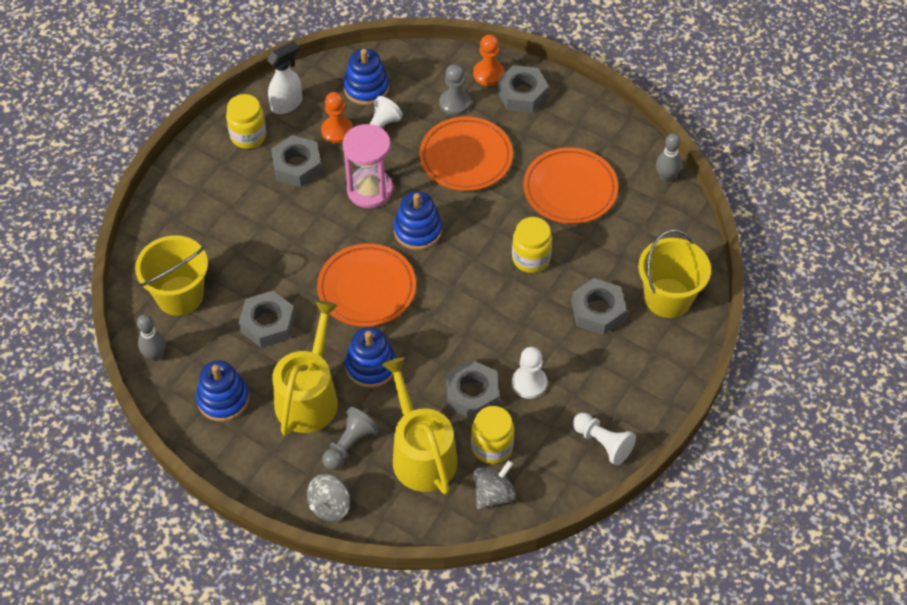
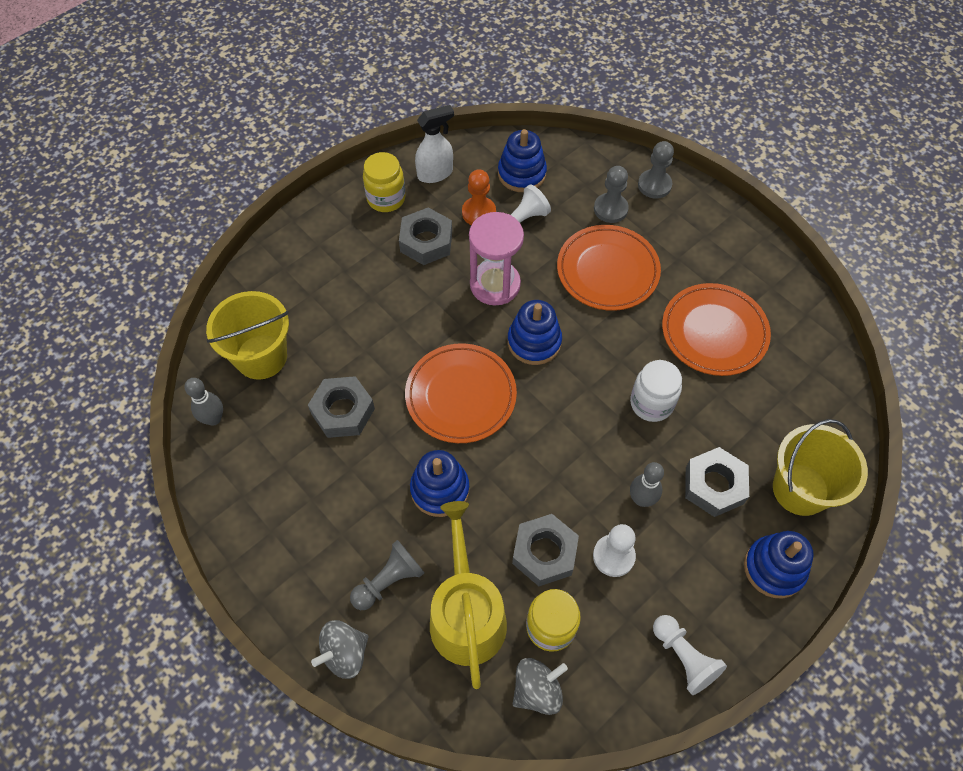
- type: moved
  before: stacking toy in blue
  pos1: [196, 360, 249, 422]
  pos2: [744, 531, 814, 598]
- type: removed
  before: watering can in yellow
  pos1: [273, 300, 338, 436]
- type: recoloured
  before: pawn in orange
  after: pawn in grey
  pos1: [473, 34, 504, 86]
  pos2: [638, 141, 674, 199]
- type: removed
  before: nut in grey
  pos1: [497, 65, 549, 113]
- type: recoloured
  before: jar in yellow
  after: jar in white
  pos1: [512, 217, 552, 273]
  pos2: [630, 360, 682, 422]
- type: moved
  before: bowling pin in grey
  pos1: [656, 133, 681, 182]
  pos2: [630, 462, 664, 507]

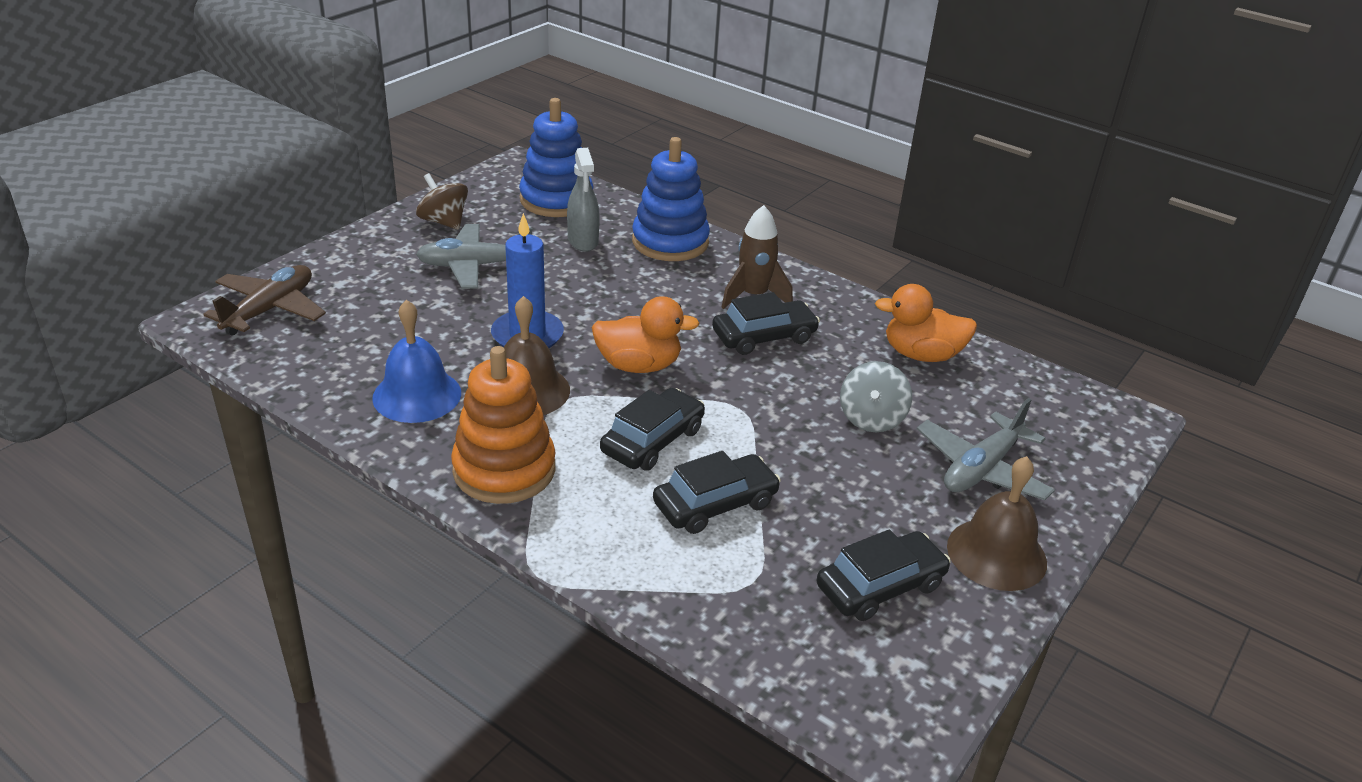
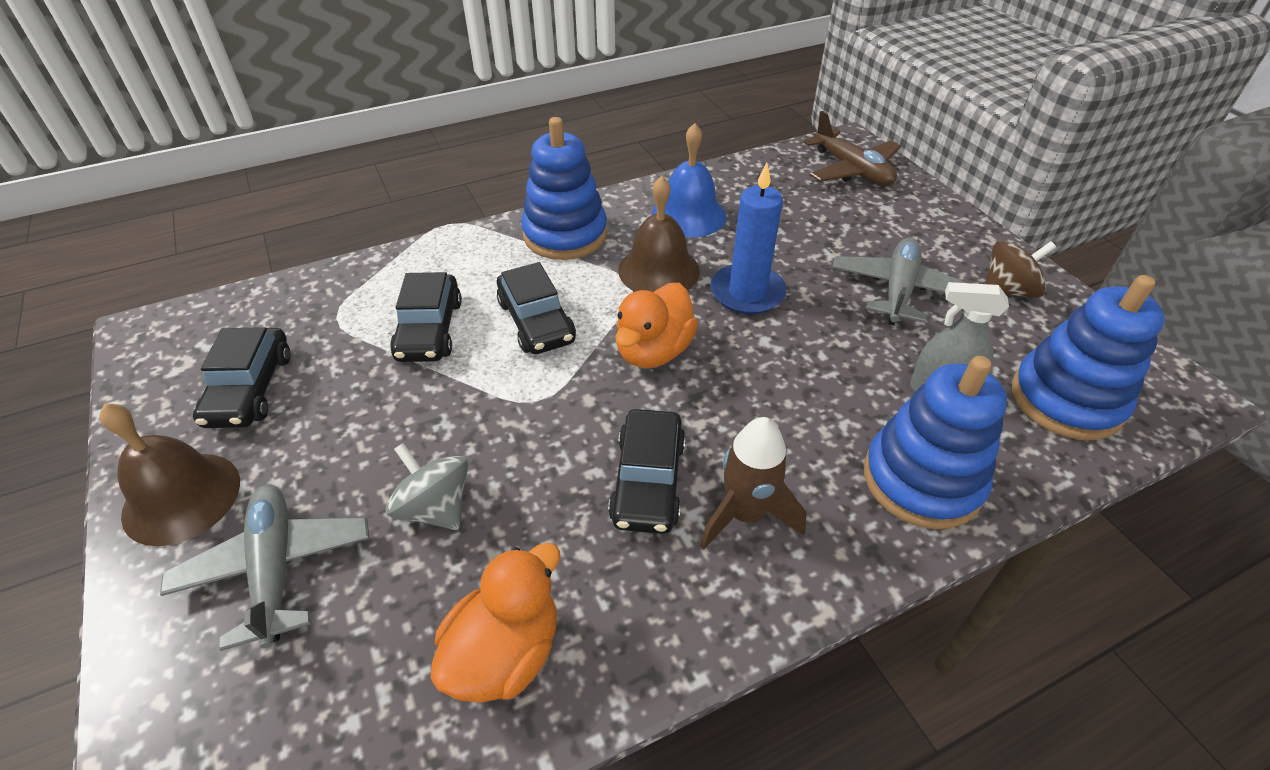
- type: recoloured
  before: stacking toy in orange
  after: stacking toy in blue
  pos1: [451, 346, 555, 504]
  pos2: [521, 117, 607, 260]

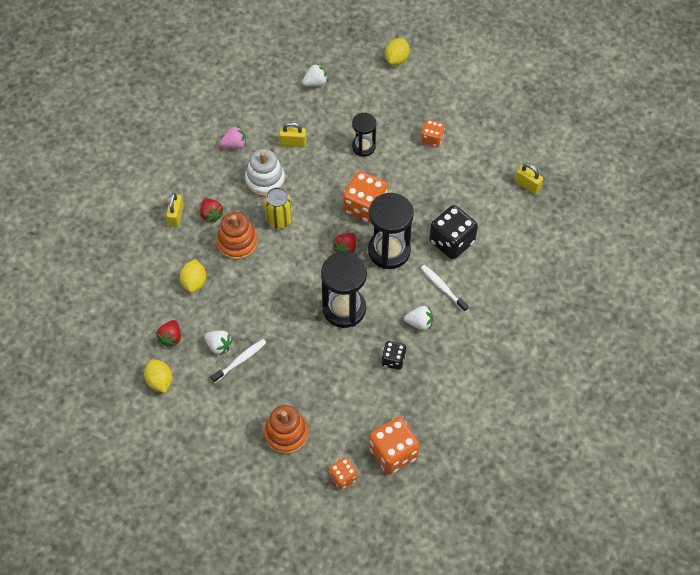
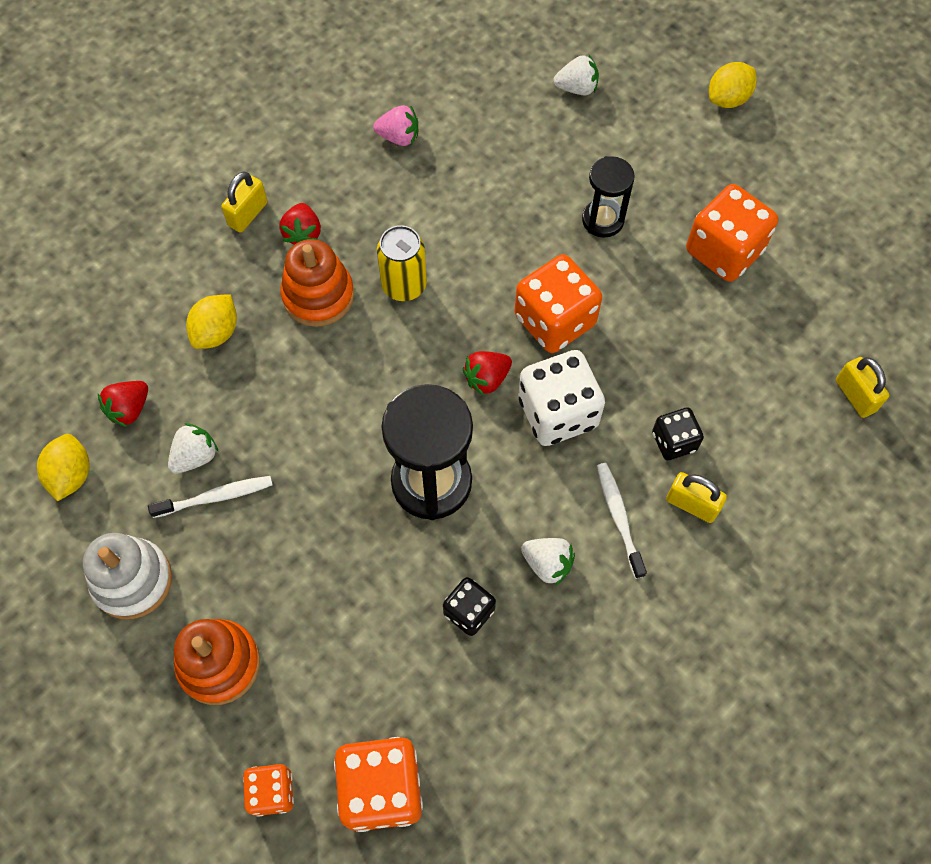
- type: turned
  before: strawberry in white
  pos1: [204, 330, 232, 355]
  pos2: [168, 423, 219, 474]
  turn: -105
- type: moved
  before: stacking toy in white
  pos1: [245, 149, 285, 197]
  pos2: [83, 533, 172, 619]
- type: moved
  before: padlock in yellow
  pos1: [279, 122, 306, 147]
  pos2: [666, 472, 727, 523]
- type: replaced
  before: hourglass in black
  after: dice in white
  pos1: [368, 193, 414, 269]
  pos2: [518, 350, 605, 446]
- type: resized
  before: dice in orange
  pos1: [421, 120, 445, 147]
  pos2: [686, 184, 778, 282]
  scale: 1.78
- type: resized
  before: dice in black
  pos1: [429, 205, 478, 260]
  pos2: [652, 408, 704, 460]
  scale: 0.56

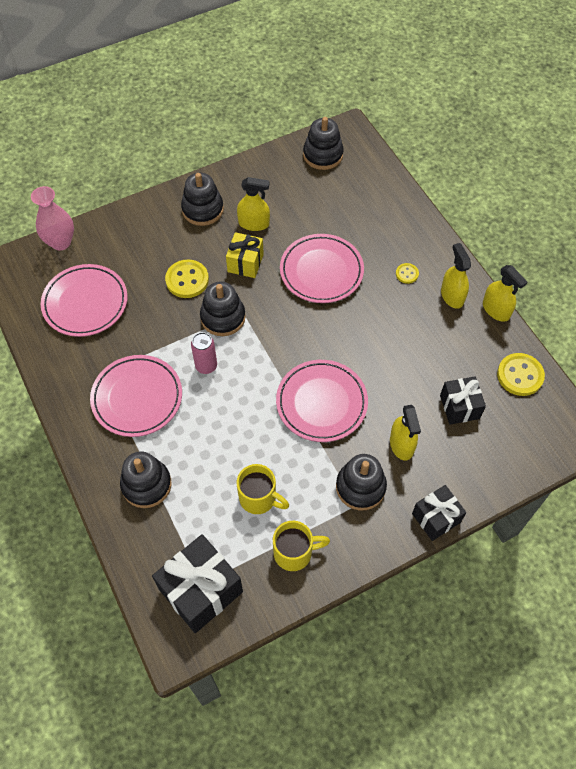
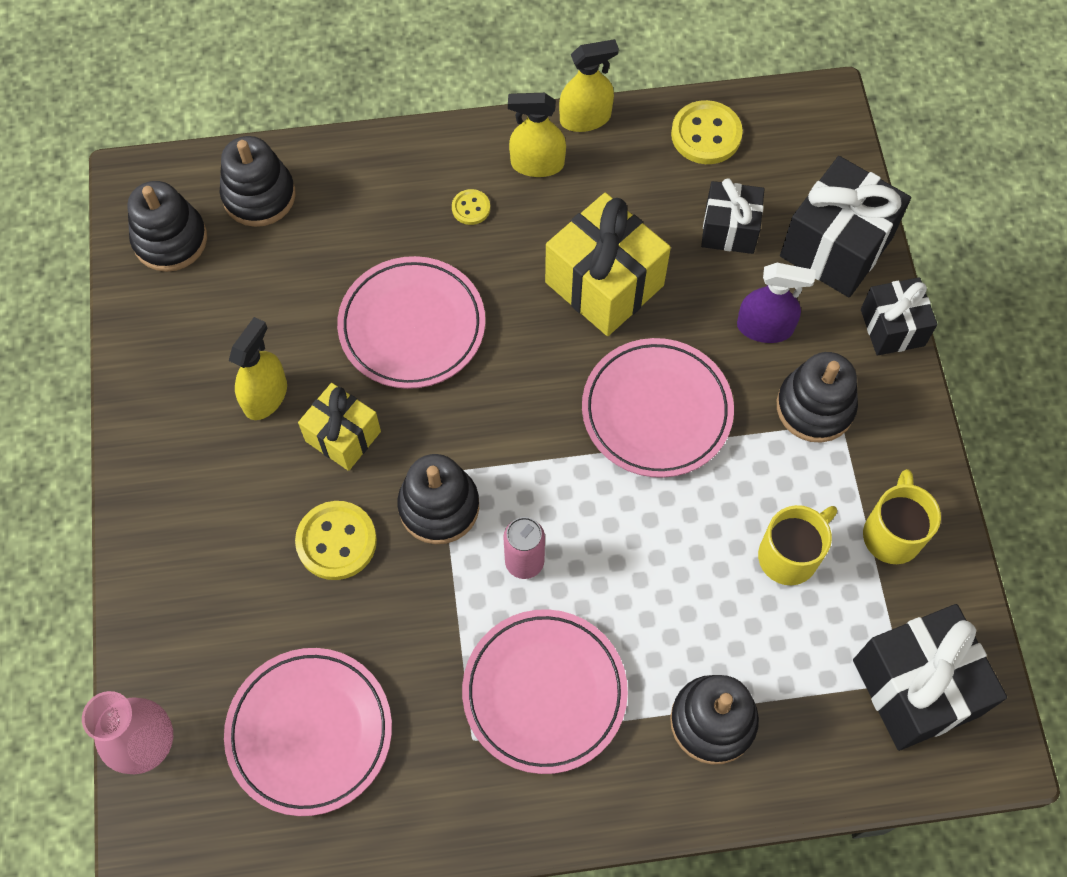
- type: moved
  before: stacking toy in black
  pos1: [181, 173, 224, 226]
  pos2: [220, 136, 295, 227]
- type: recoloured
  before: spray bottle in yellow
  after: spray bottle in purple
  pos1: [390, 405, 421, 461]
  pos2: [737, 263, 815, 343]
- type: added
  after: gift in yellow
  pos2: [545, 193, 671, 336]
- type: added
  after: gift in black
  pos2: [780, 156, 911, 297]

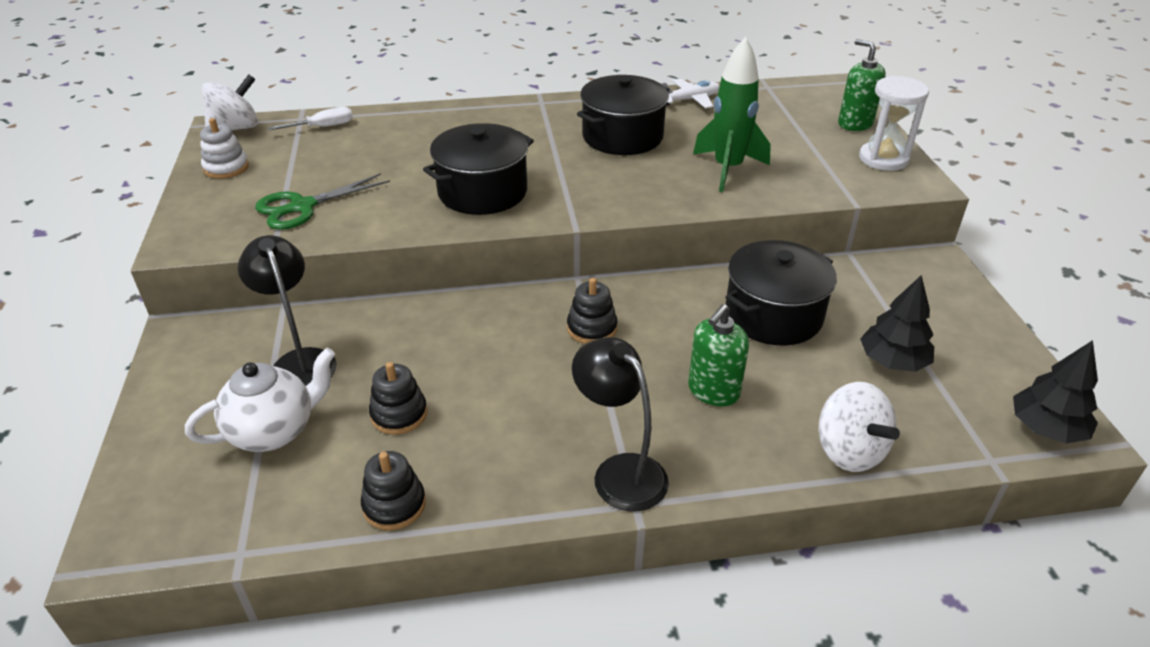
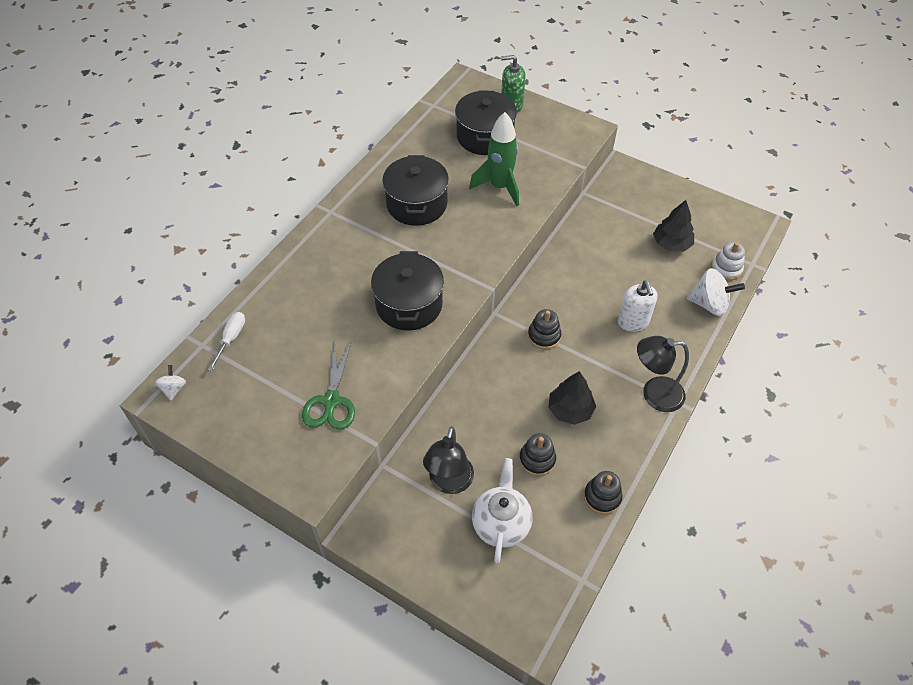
- type: moved
  before: stacking toy in white
  pos1: [200, 118, 249, 179]
  pos2: [711, 242, 745, 281]
- type: resized
  before: spinning top in white
  pos1: [201, 75, 258, 131]
  pos2: [155, 365, 186, 401]
  scale: 0.54
- type: turned
  before: lamp in black
  pos1: [238, 235, 337, 386]
  pos2: [423, 426, 474, 494]
  turn: -90
- type: removed
  before: plane in white
  pos1: [661, 78, 720, 108]
- type: recoloured
  before: soap dispenser in green
  after: soap dispenser in white
  pos1: [688, 304, 749, 406]
  pos2: [618, 280, 658, 332]
- type: moved
  before: pot in black
  pos1: [725, 240, 837, 345]
  pos2: [455, 90, 517, 155]
- type: removed
  before: hourglass in white
  pos1: [859, 76, 929, 171]
- type: moved
  before: tree in black
  pos1: [1013, 340, 1098, 444]
  pos2: [548, 371, 596, 425]

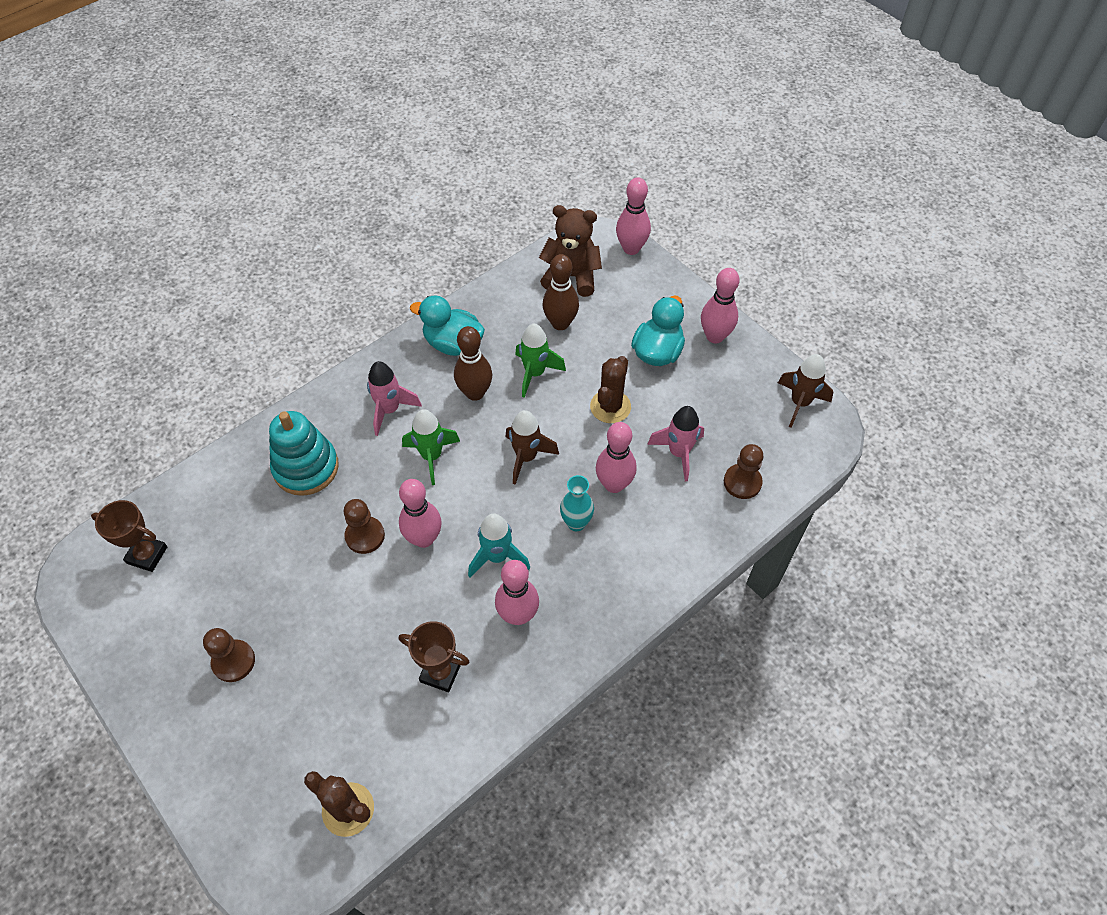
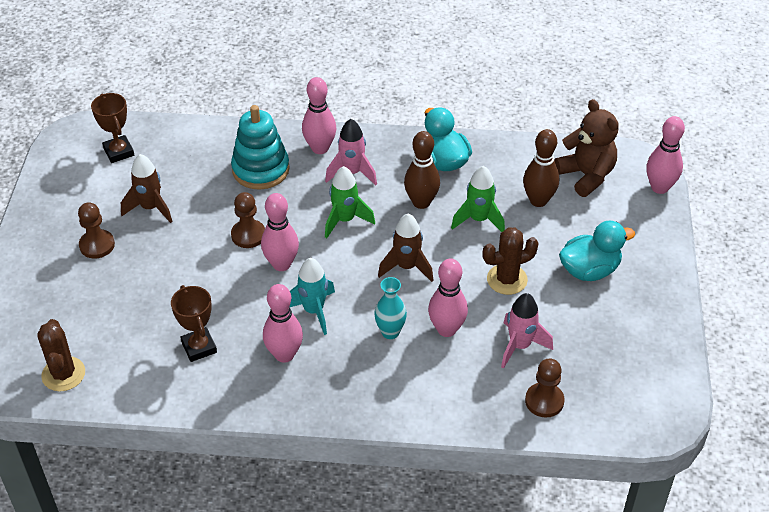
- type: moved
  before: bowling pin in pink
  pos1: [701, 268, 740, 343]
  pos2: [302, 77, 336, 154]
- type: moved
  before: rocket in brown
  pos1: [778, 354, 833, 428]
  pos2: [121, 154, 173, 223]

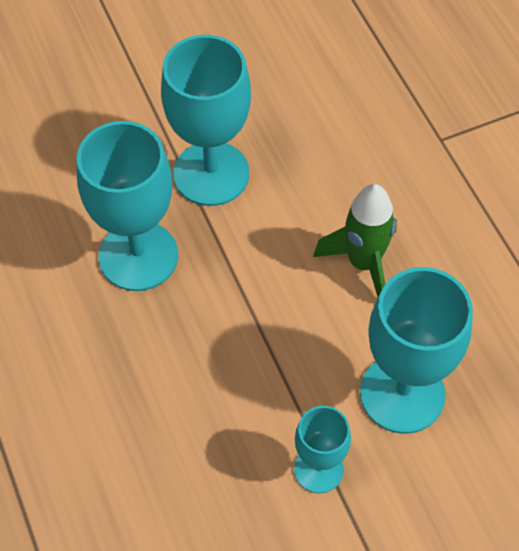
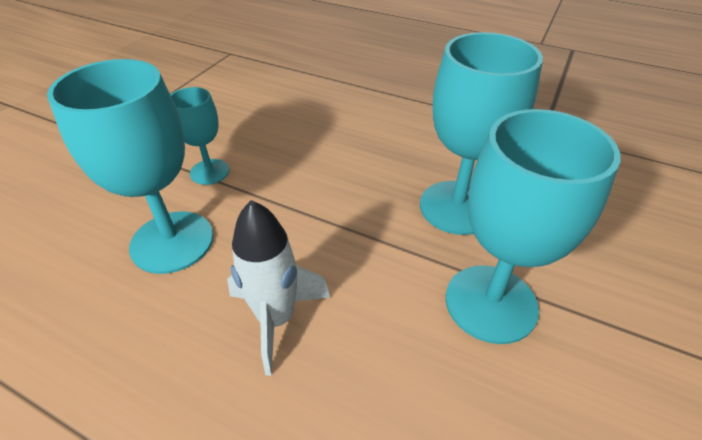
- type: recoloured
  before: rocket in green
  after: rocket in white
  pos1: [313, 184, 397, 297]
  pos2: [227, 200, 330, 376]

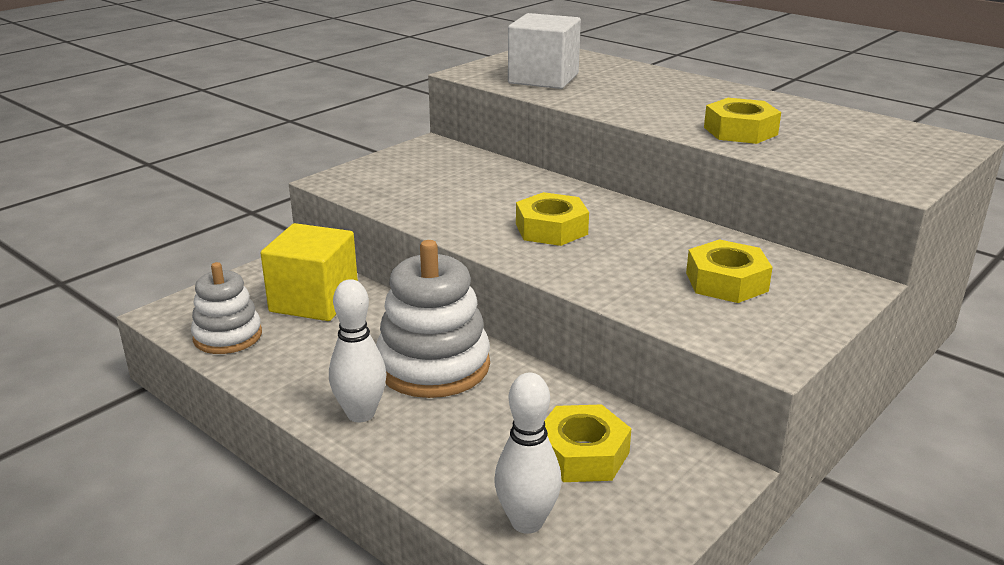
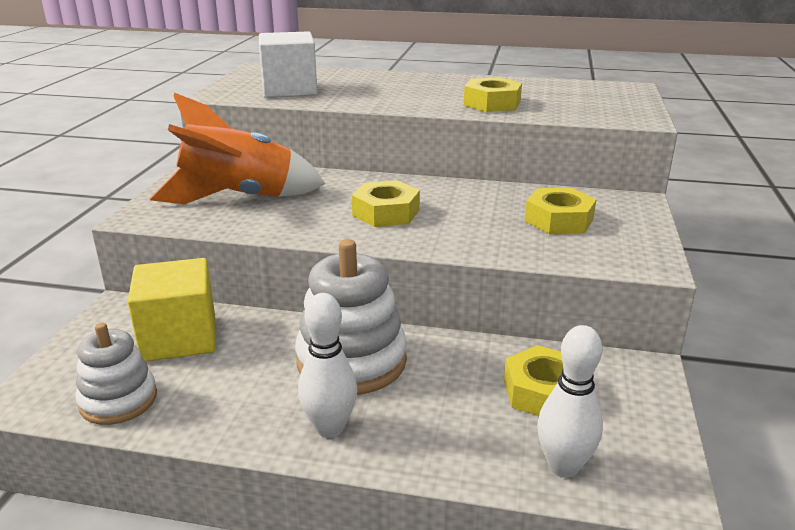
- type: added
  after: rocket in orange
  pos2: [150, 93, 325, 204]

